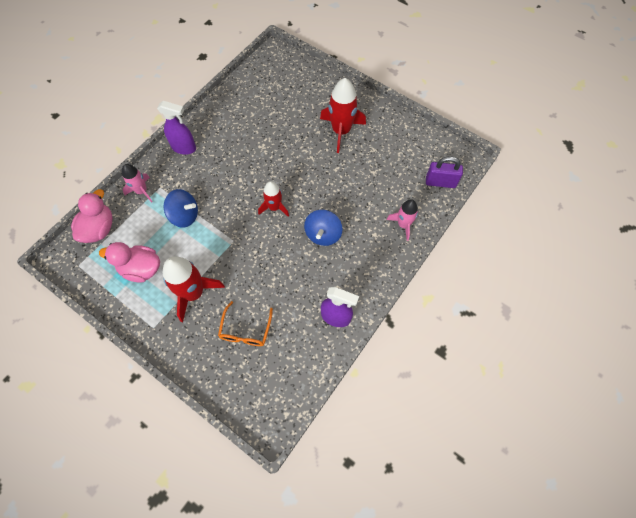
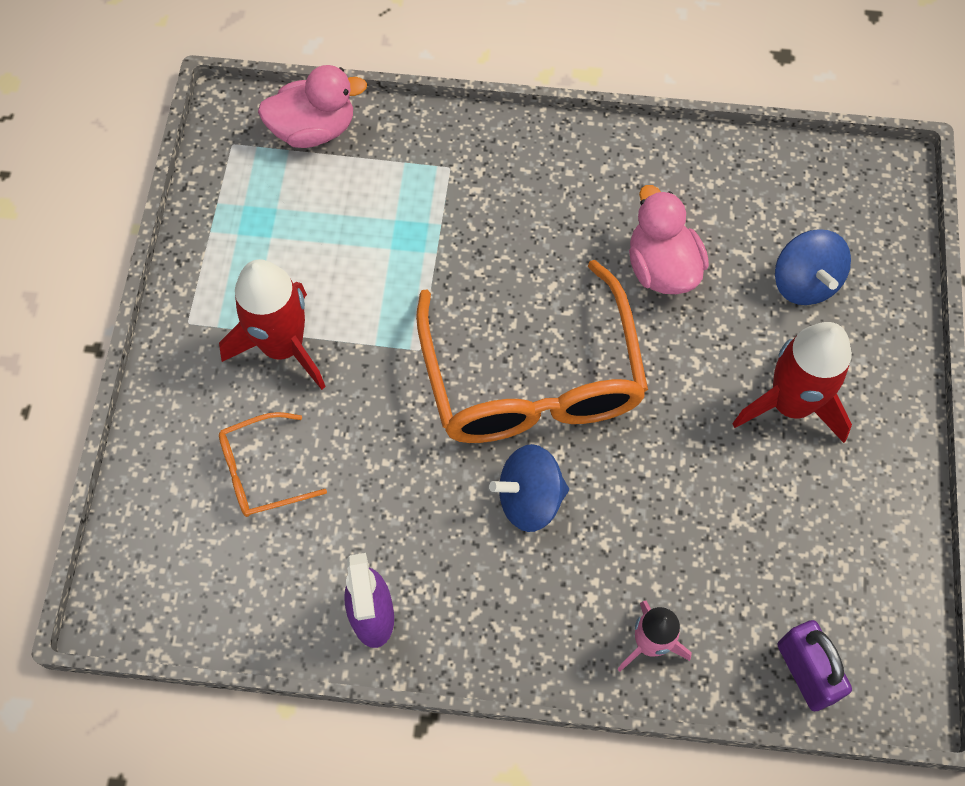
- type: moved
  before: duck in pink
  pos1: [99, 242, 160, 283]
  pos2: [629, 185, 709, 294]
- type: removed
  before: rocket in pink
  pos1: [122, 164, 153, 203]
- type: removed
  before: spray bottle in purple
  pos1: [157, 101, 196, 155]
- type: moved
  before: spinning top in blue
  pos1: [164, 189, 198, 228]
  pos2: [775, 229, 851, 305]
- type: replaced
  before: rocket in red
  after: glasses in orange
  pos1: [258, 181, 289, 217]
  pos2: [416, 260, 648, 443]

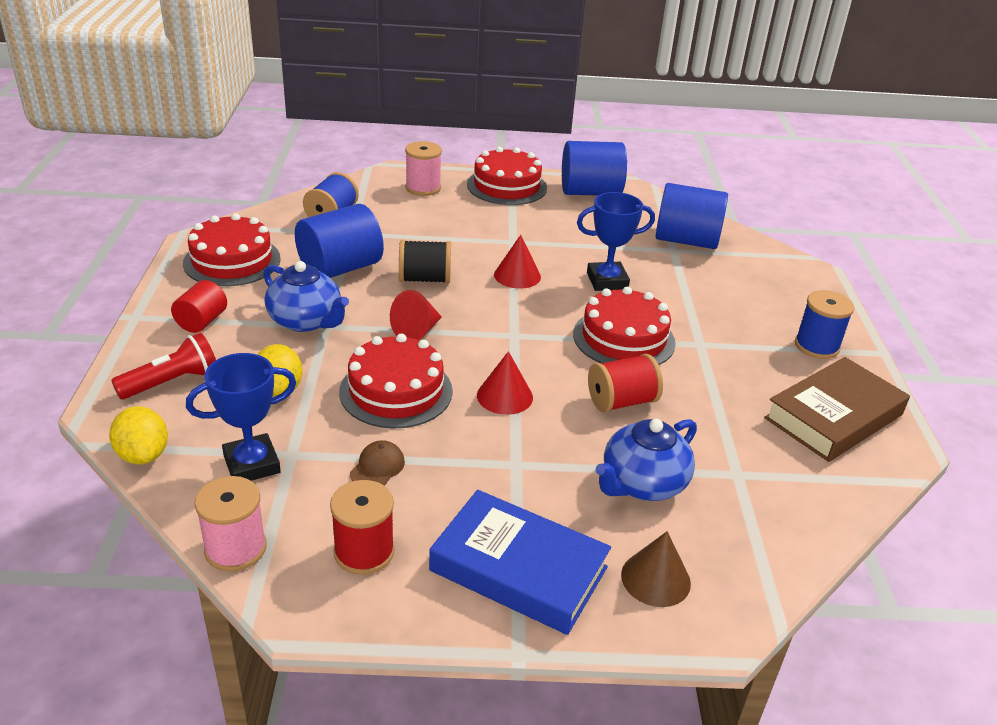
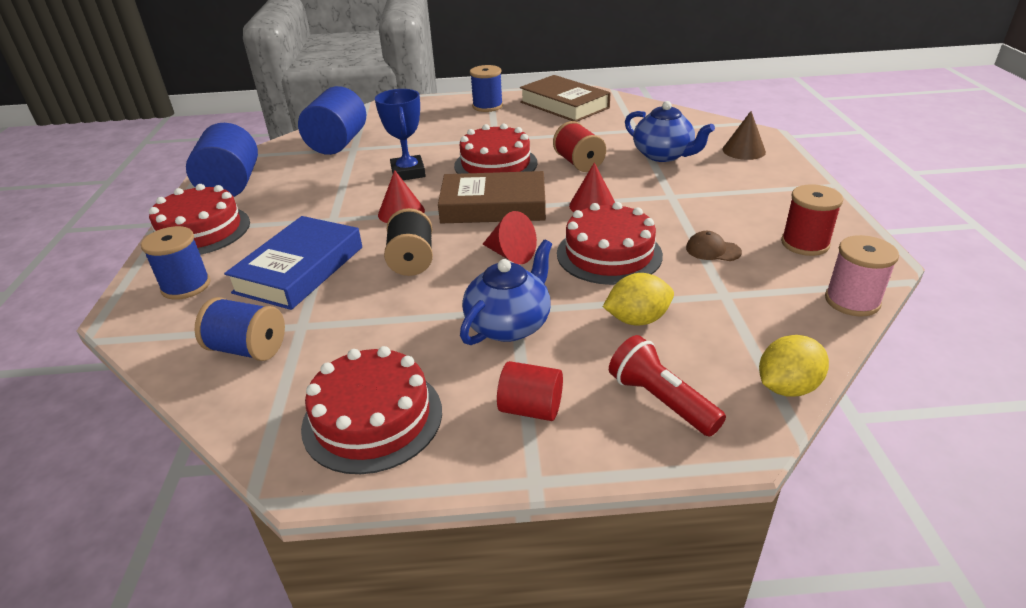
- type: removed
  before: trophy in blue
  pos1: [186, 353, 296, 481]
- type: removed
  before: cylinder in blue
  pos1: [295, 204, 384, 278]
- type: recoloured
  before: spool in pink
  after: spool in blue
  pos1: [405, 141, 442, 196]
  pos2: [141, 226, 210, 300]
- type: moved
  before: book in blue
  pos1: [429, 490, 611, 635]
  pos2: [224, 216, 362, 310]
- type: added
  after: book in brown
  pos2: [438, 171, 546, 223]

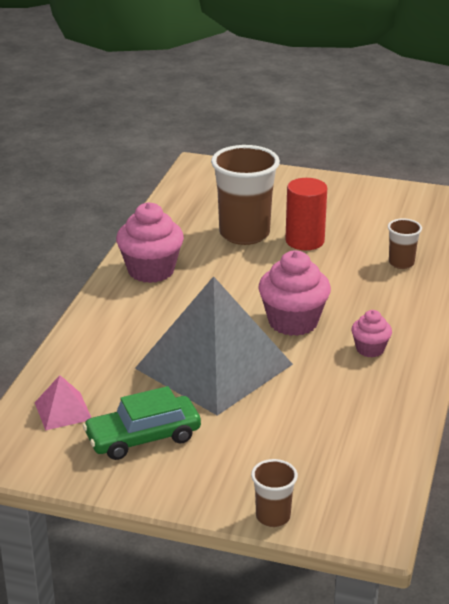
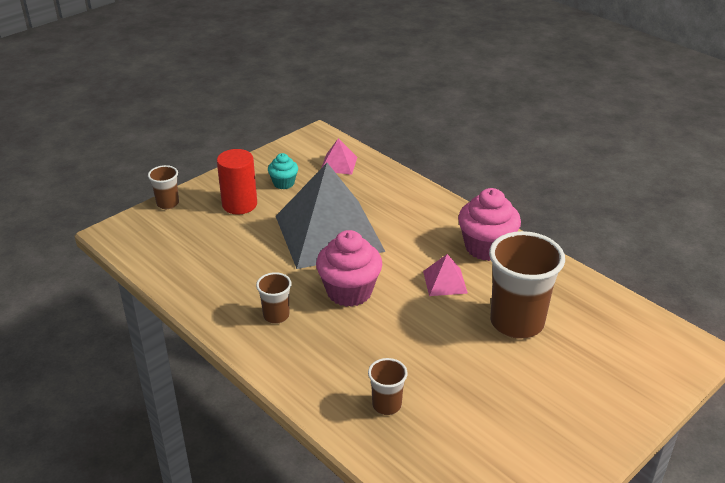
- type: replaced
  before: car in green
  after: cupcake in turquoise
  pos1: [83, 386, 201, 460]
  pos2: [268, 153, 298, 189]
- type: moved
  before: cylinder in red
  pos1: [285, 178, 327, 250]
  pos2: [217, 149, 257, 214]
- type: replaced
  before: cupcake in pink
  after: cup in brown
  pos1: [351, 310, 392, 357]
  pos2: [256, 272, 292, 324]
- type: added
  after: pyramid in pink
  pos2: [423, 254, 468, 296]

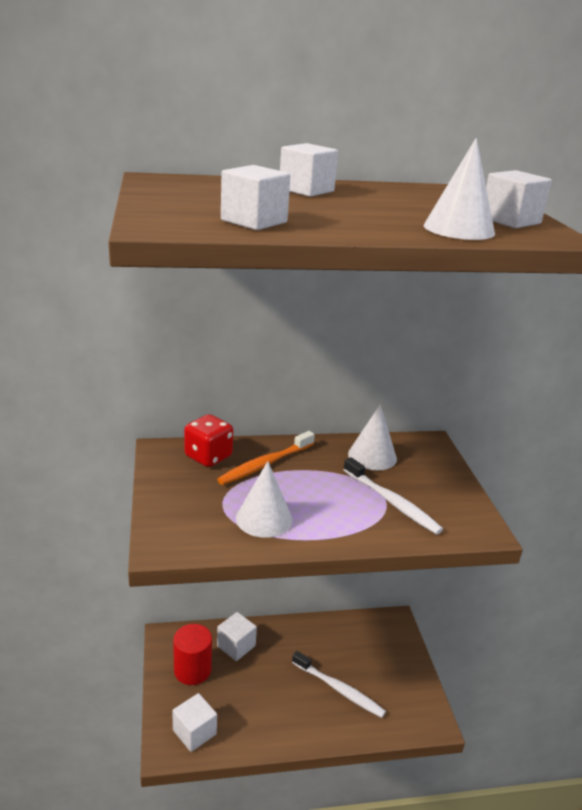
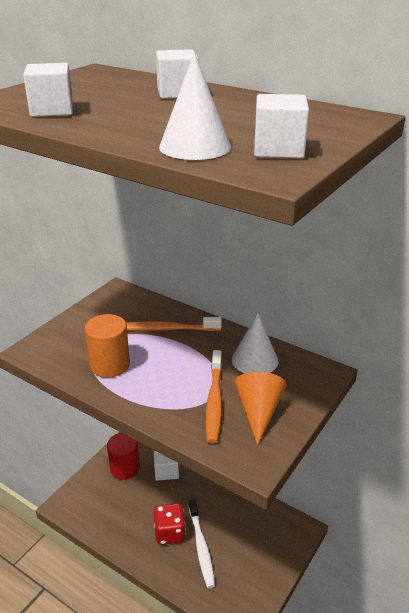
- type: removed
  before: cube in white
  pos1: [172, 693, 217, 752]
- type: moved
  before: dice in red
  pos1: [184, 414, 233, 467]
  pos2: [154, 503, 186, 545]
- type: replaced
  before: cone in white
  after: cylinder in orange
  pos1: [236, 461, 293, 538]
  pos2: [85, 314, 130, 378]
- type: recoloured
  before: toothbrush in white
  after: toothbrush in orange
  pos1: [343, 457, 443, 535]
  pos2: [206, 350, 222, 443]
- type: added
  after: cone in orange
  pos2: [234, 372, 287, 445]

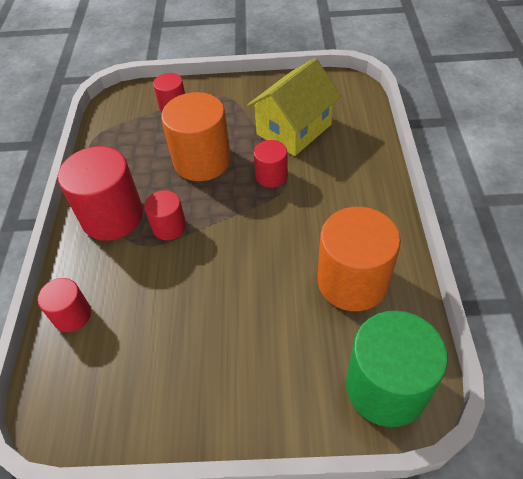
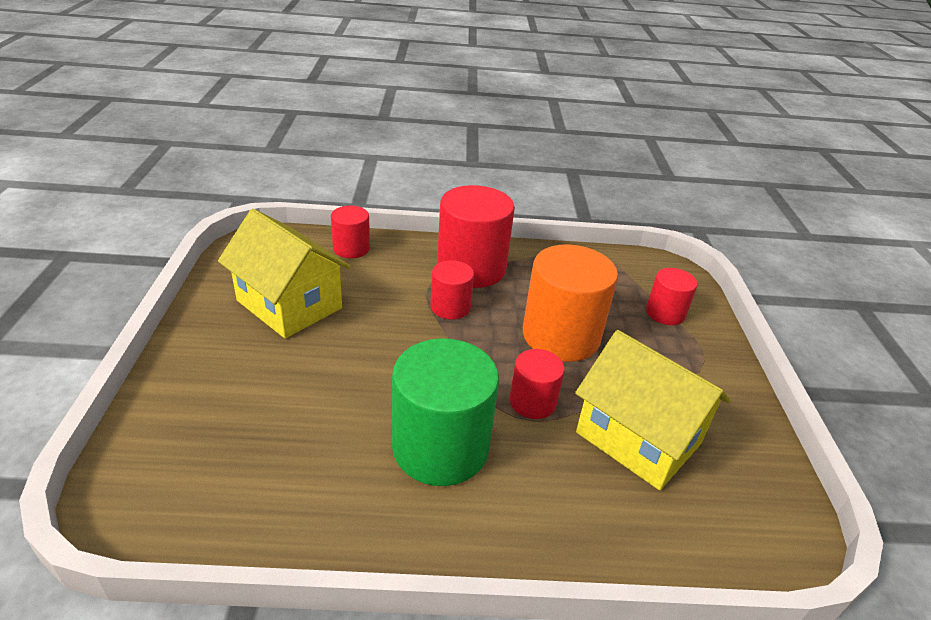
- type: removed
  before: cylinder in orange
  pos1: [318, 207, 401, 311]
- type: moved
  before: cylinder in green
  pos1: [346, 310, 448, 427]
  pos2: [392, 338, 499, 486]
- type: added
  after: house in yellow
  pos2: [218, 209, 350, 338]

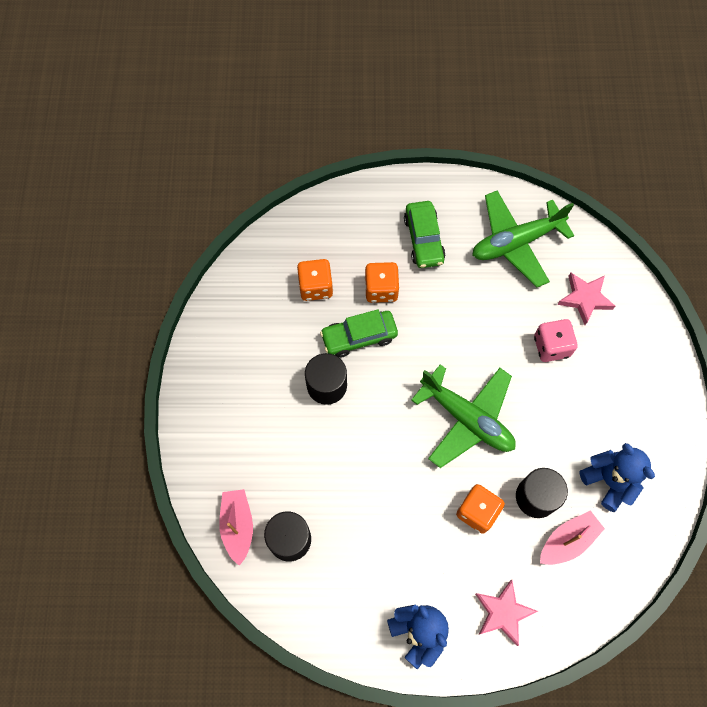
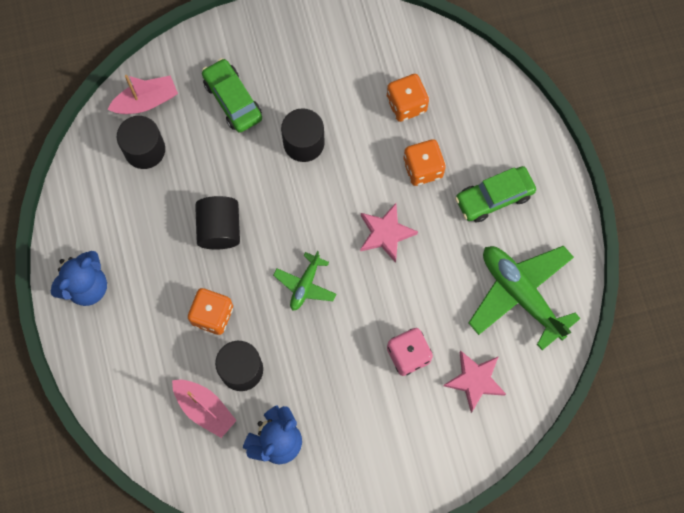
- type: moved
  before: car in green
  pos1: [320, 309, 398, 358]
  pos2: [202, 58, 262, 133]
- type: resized
  before: plane in green
  pos1: [411, 364, 516, 468]
  pos2: [273, 251, 336, 311]
  scale: 0.52
- type: moved
  before: star in pink
  pos1: [475, 580, 538, 646]
  pos2: [360, 203, 418, 263]
- type: added
  after: cylinder in black
  pos2: [195, 196, 240, 249]

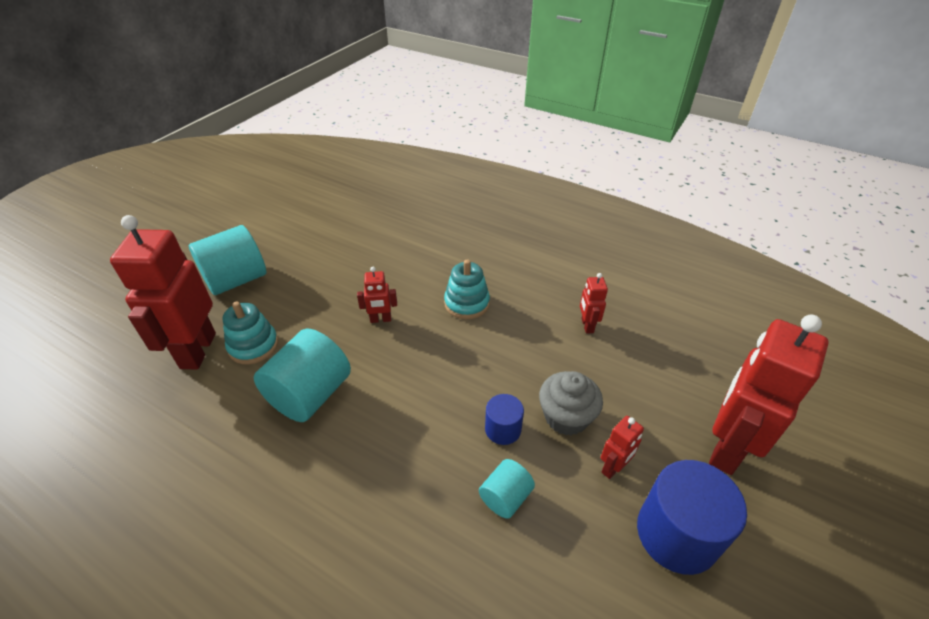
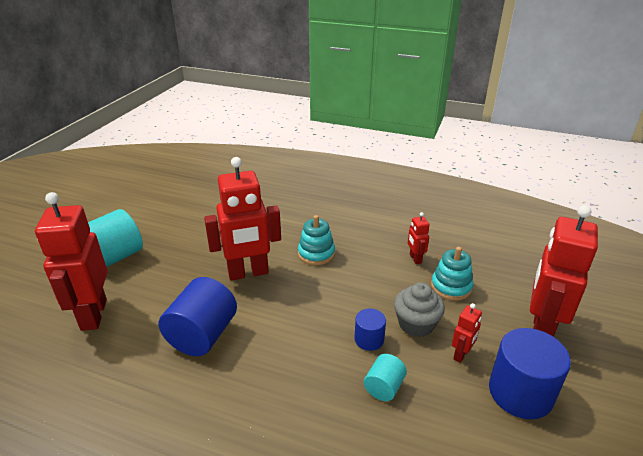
- type: moved
  before: stacking toy in turquoise
  pos1: [223, 302, 278, 364]
  pos2: [431, 247, 474, 301]
- type: recoloured
  before: cylinder in turquoise
  after: cylinder in blue
  pos1: [254, 329, 351, 422]
  pos2: [159, 277, 237, 356]
- type: resized
  before: robot in red
  pos1: [357, 267, 397, 323]
  pos2: [204, 157, 281, 281]
  scale: 2.23

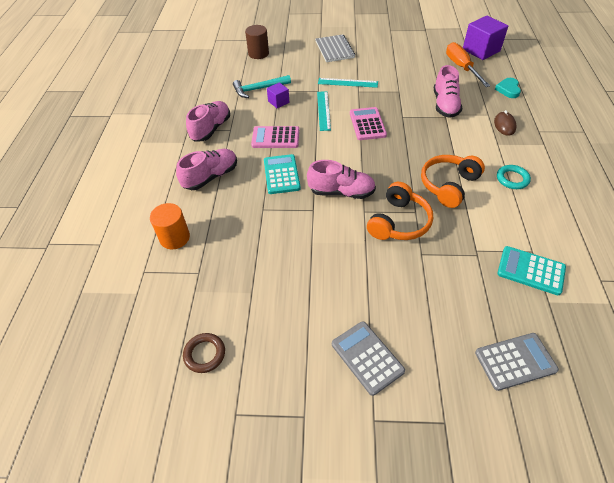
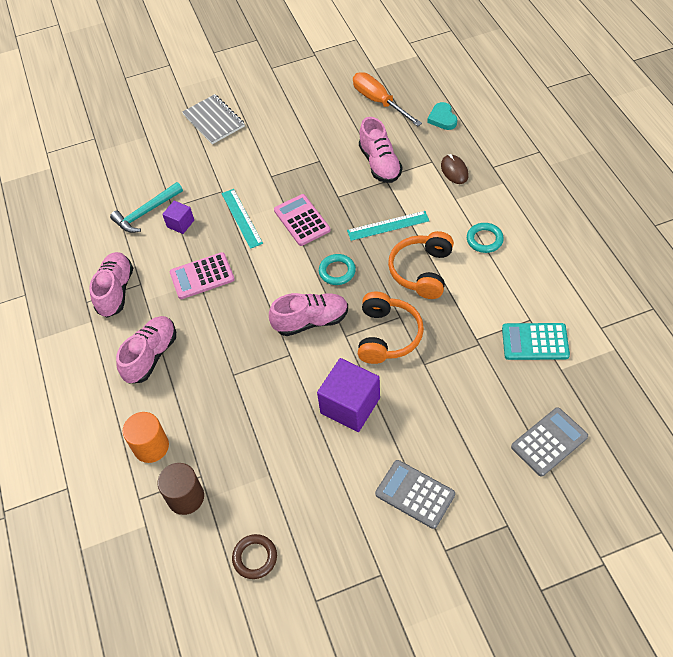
- type: moved
  before: cylinder in brown
  pos1: [245, 25, 269, 59]
  pos2: [157, 463, 204, 515]
- type: removed
  before: calculator in turquoise
  pos1: [264, 154, 301, 194]
- type: moved
  before: ruler in turquoise
  pos1: [318, 78, 378, 88]
  pos2: [347, 211, 429, 241]
- type: moved
  before: cube in purple
  pos1: [463, 16, 508, 60]
  pos2: [317, 358, 380, 432]
- type: added
  after: ring in turquoise
  pos2: [319, 254, 356, 285]

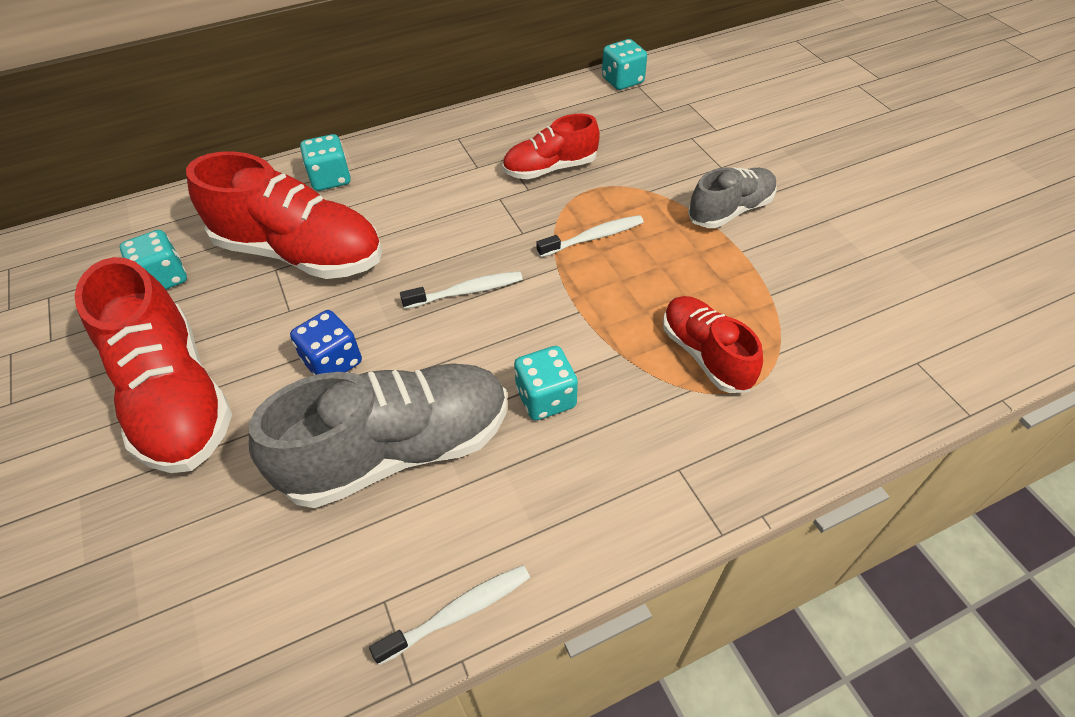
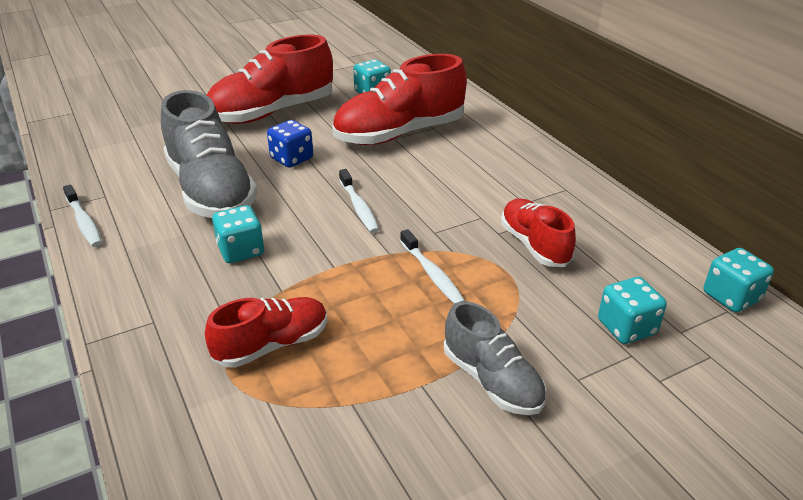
- type: turned
  before: shoe in red
  pos1: [186, 151, 382, 279]
  pos2: [332, 54, 467, 145]
  turn: 45
- type: moved
  before: dice in turquoise
  pos1: [300, 134, 351, 191]
  pos2: [598, 277, 667, 344]

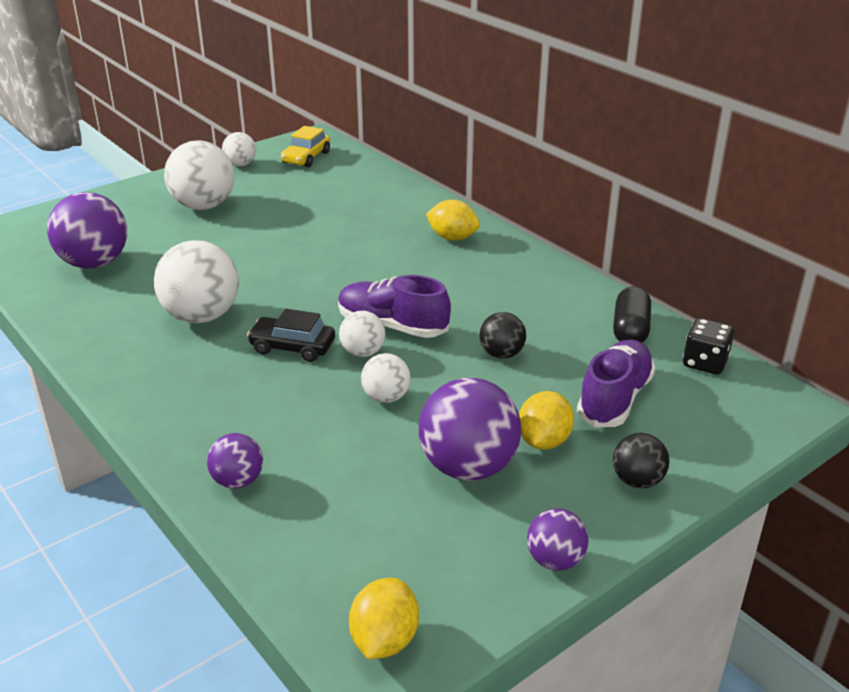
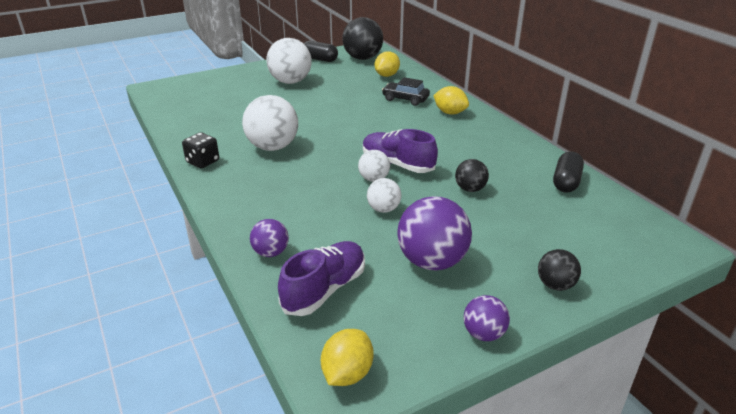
- type: removed
  before: ball in purple
  pos1: [47, 192, 127, 268]
- type: replaced
  before: ball in white
  after: capsule in black
  pos1: [222, 132, 256, 166]
  pos2: [304, 41, 338, 62]
- type: moved
  before: car in black
  pos1: [247, 309, 335, 362]
  pos2: [382, 77, 430, 106]
- type: replaced
  before: car in yellow
  after: ball in black
  pos1: [281, 126, 330, 167]
  pos2: [342, 17, 383, 60]
- type: moved
  before: lemon in yellow
  pos1: [519, 391, 574, 450]
  pos2: [374, 51, 400, 77]
- type: moved
  before: shoe in purple
  pos1: [577, 339, 655, 427]
  pos2: [278, 241, 365, 316]
- type: moved
  before: dice in black
  pos1: [683, 318, 734, 375]
  pos2: [182, 132, 219, 168]

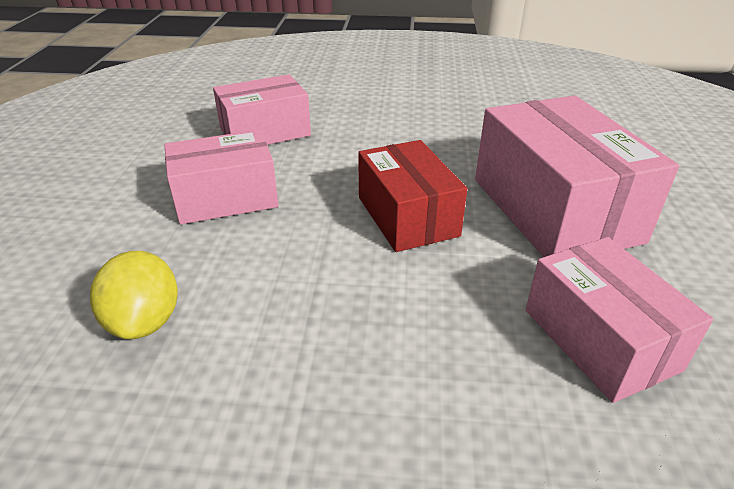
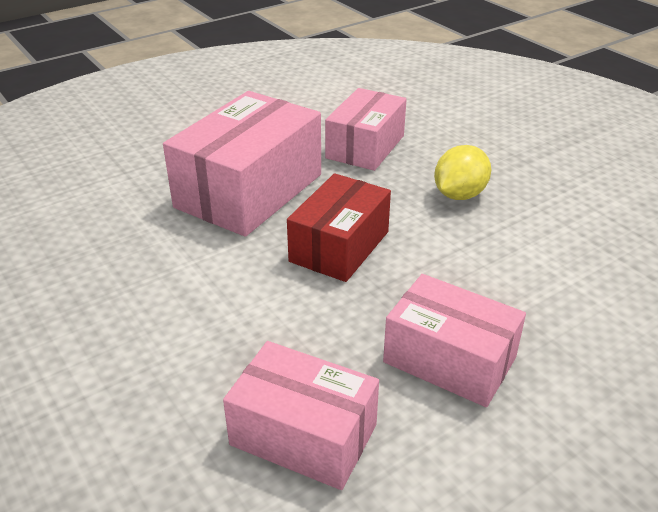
- type: moved
  before: lemon in yellow
  pos1: [90, 251, 178, 339]
  pos2: [434, 145, 491, 200]

